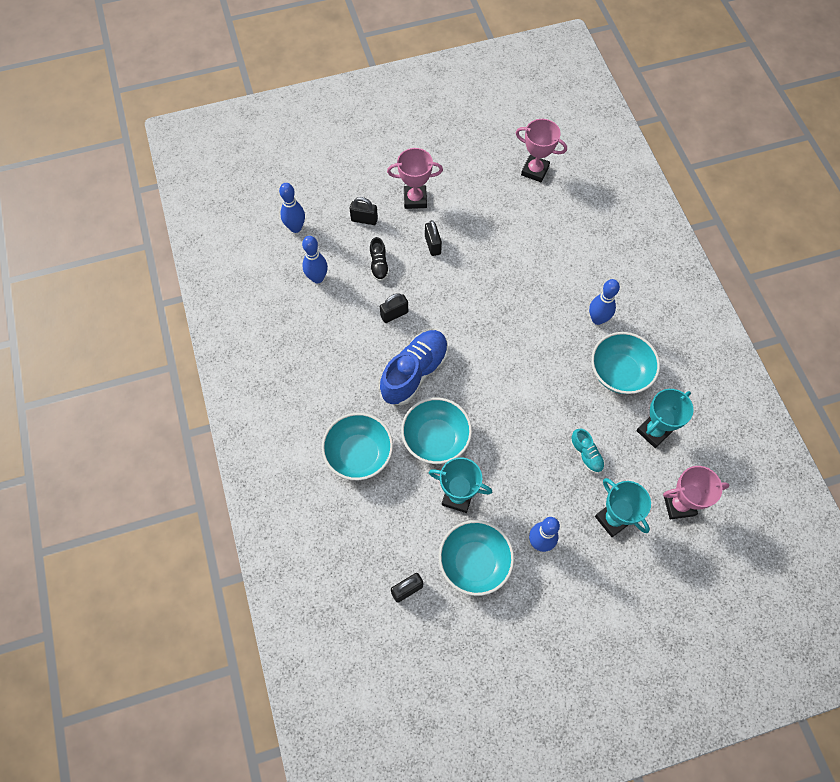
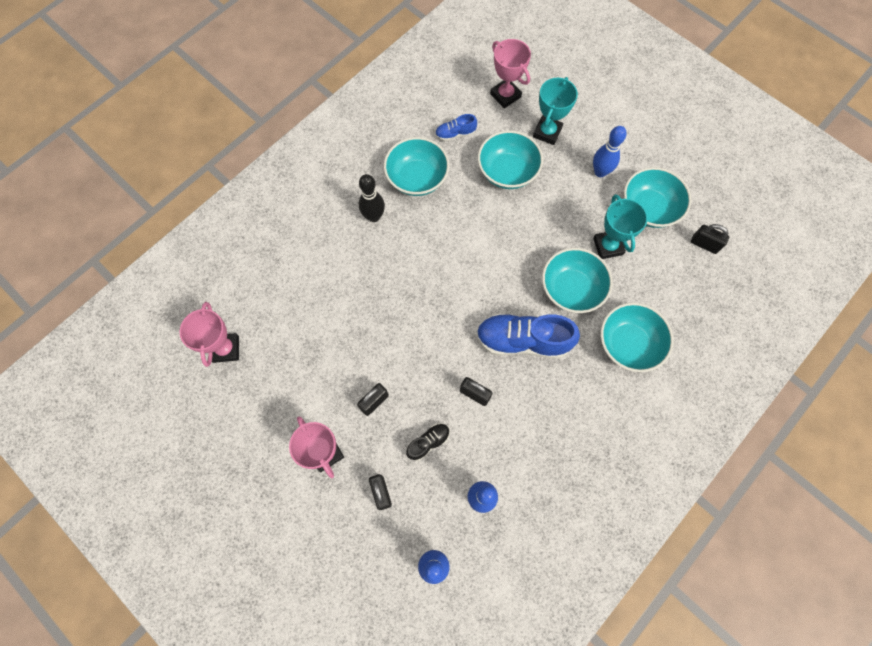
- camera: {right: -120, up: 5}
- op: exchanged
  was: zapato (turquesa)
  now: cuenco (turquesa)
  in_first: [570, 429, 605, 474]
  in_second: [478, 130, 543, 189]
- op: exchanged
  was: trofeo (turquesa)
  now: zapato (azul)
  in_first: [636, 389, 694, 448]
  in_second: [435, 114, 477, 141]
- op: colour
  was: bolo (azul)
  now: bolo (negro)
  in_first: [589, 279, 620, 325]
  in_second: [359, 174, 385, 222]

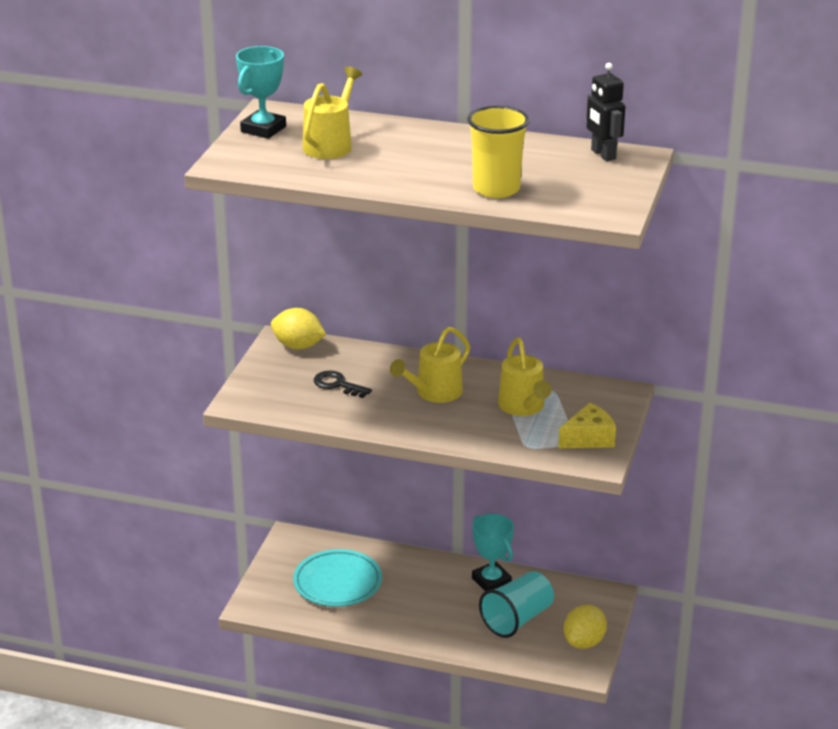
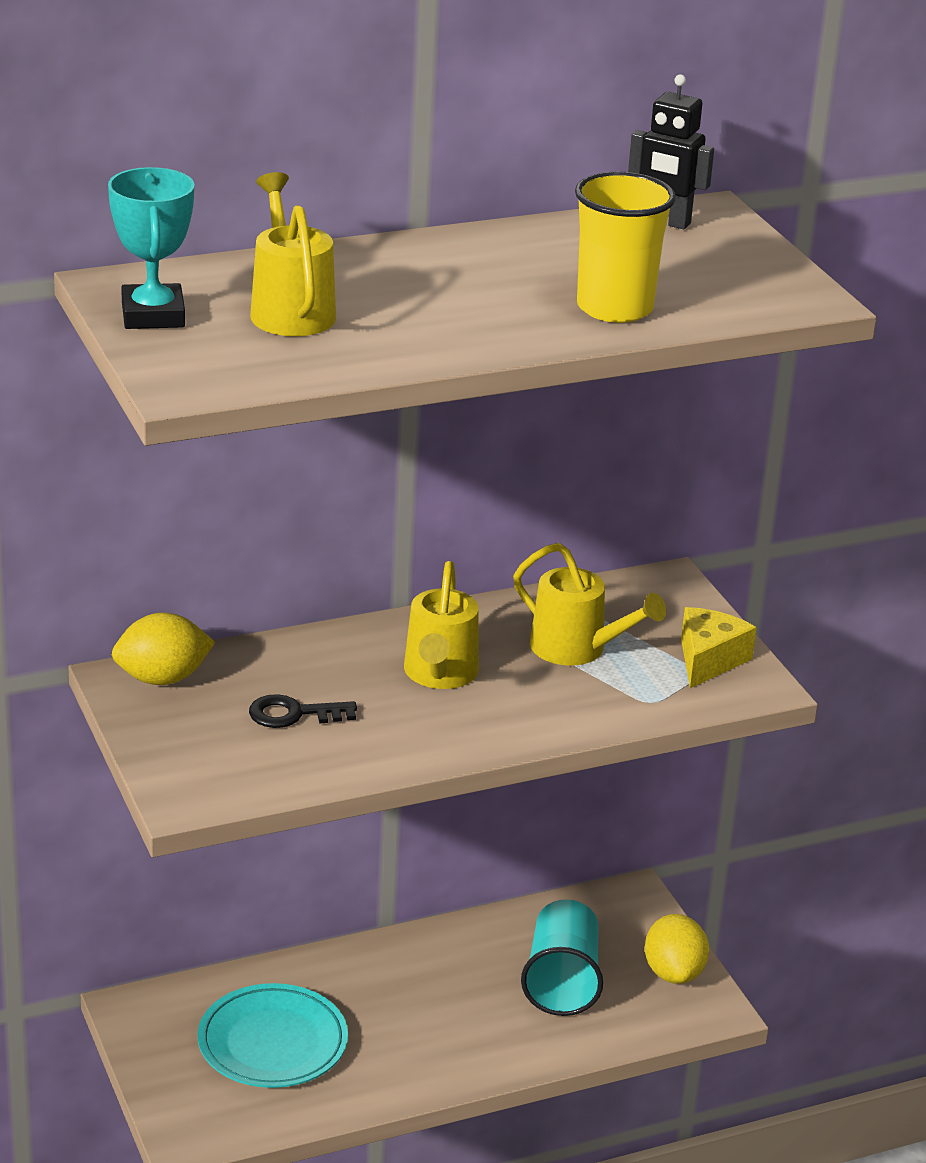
- camera: {right: -40, up: 0}
- op: missing
  was: trofeo (turquesa)
  in_first: [472, 514, 514, 591]

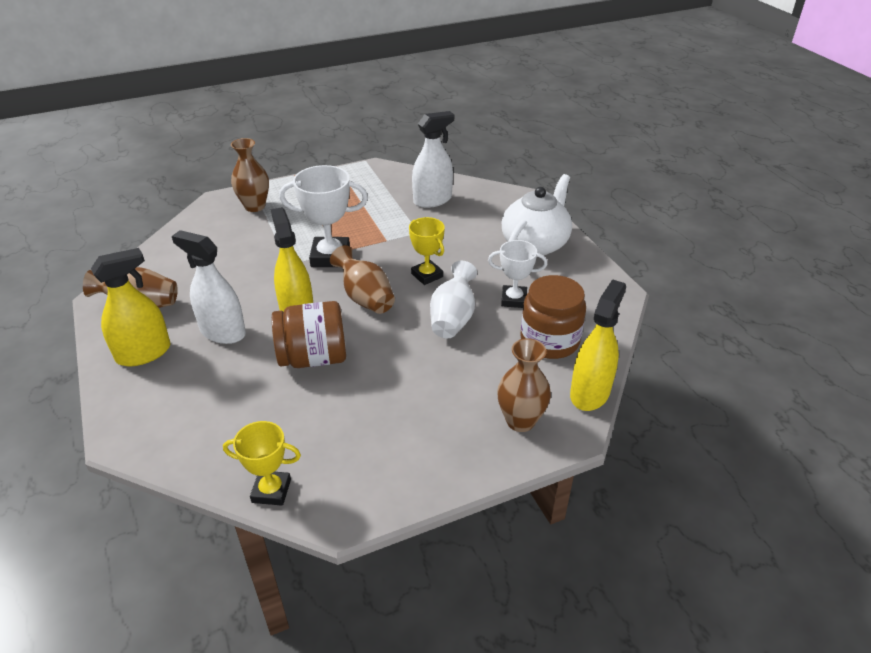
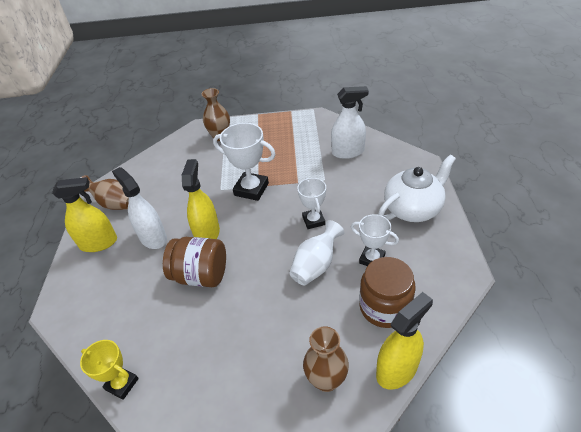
- camera: {right: 25, up: 5}
- op: missing
  was: florero (marrón)
  in_first: [330, 245, 395, 314]
- op: colour
  was: trofeo (amarillo)
  now: trofeo (blanco)
  in_first: [409, 217, 445, 285]
  in_second: [297, 178, 326, 229]

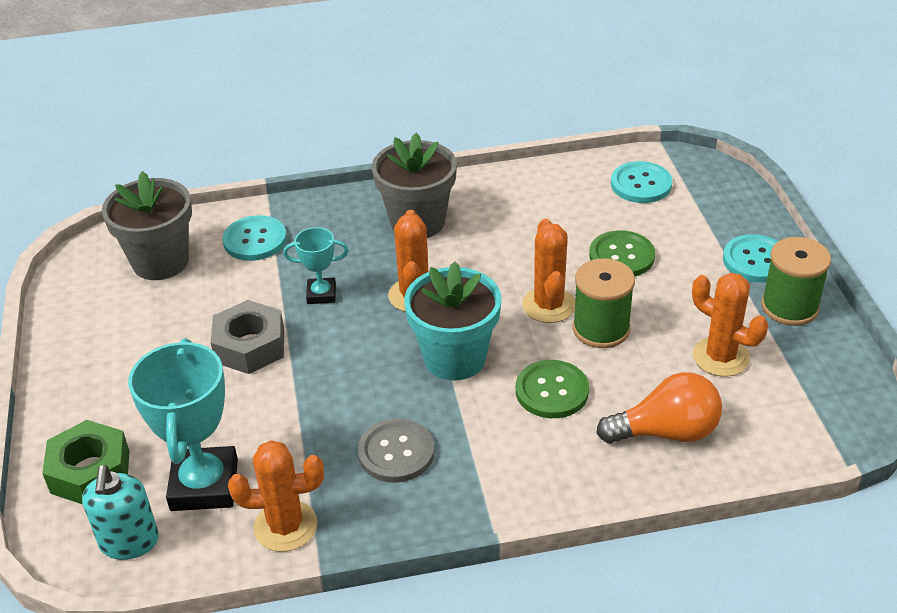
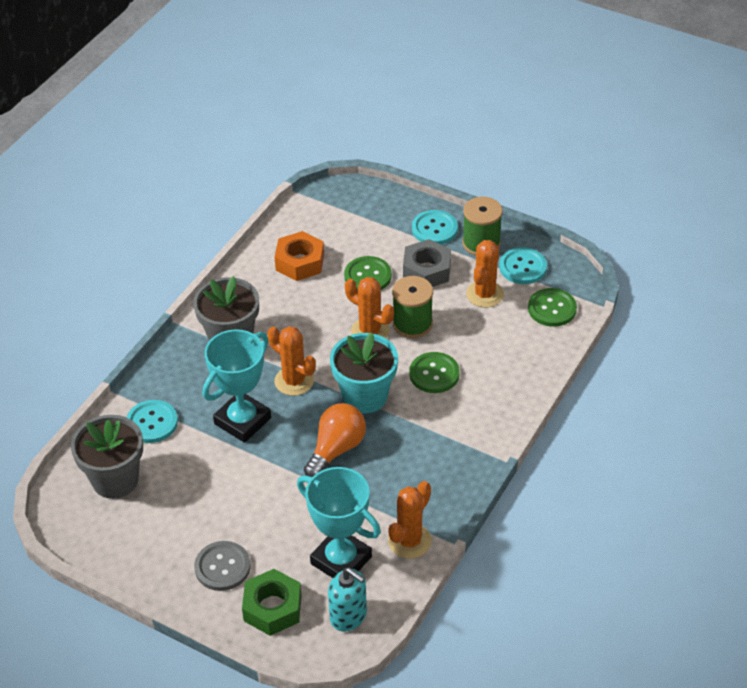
- camera: {right: -50, up: 5}
- op: appeared
  now: tuerca (naranja)
  in_second: [275, 231, 324, 281]
- op: appeared
  now: botón (verde)
  in_second: [528, 288, 577, 327]
- op: relocated
  was: tuerca (gris)
  in_first: [211, 300, 284, 374]
  in_second: [403, 239, 451, 287]
- op: relocated
  was: botón (gris)
  in_first: [358, 418, 435, 483]
  in_second: [194, 541, 251, 591]
- op: relocated
  was: bombilla (naranja)
  in_first: [596, 372, 722, 443]
  in_second: [304, 403, 366, 477]
- op: relocated
  was: botón (turquesa)
  in_first: [611, 161, 672, 203]
  in_second: [500, 247, 547, 284]
- op: spun
  was: cactus (naranja)
  in_first: [692, 273, 768, 377]
  in_second: [466, 240, 504, 307]
  clockwise: -60
- op: size
  was: trofeo (turquesa)
  in_first: [283, 227, 349, 304]
  in_second: [203, 329, 271, 443]
  ratio: 1.91

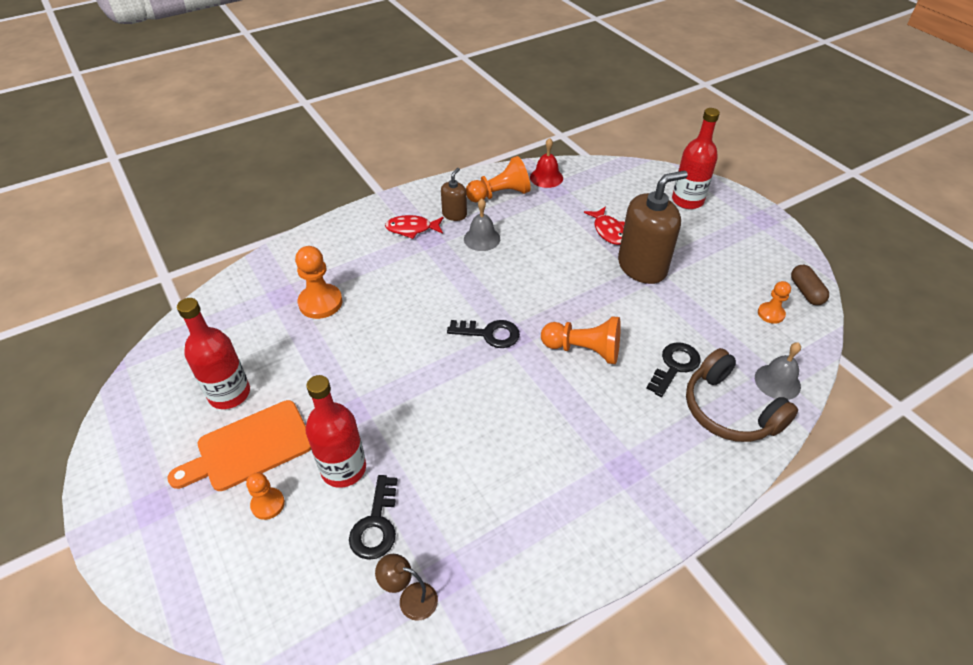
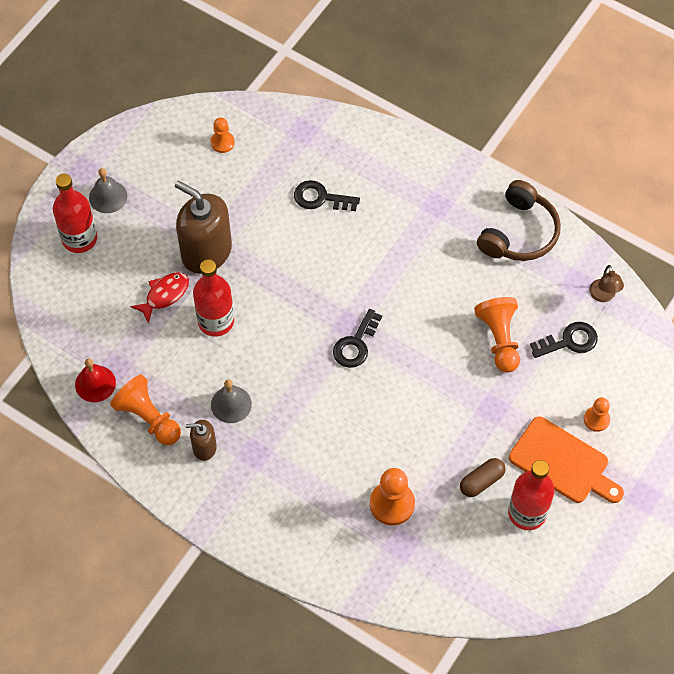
- camera: {right: -115, up: 15}
- op: missing
  was: pez (rojo)
  in_first: [385, 215, 443, 239]
- op: relocated
  was: botella (rojo)
  in_first: [305, 375, 366, 488]
  in_second: [193, 259, 234, 336]
- op: relocated
  was: peón (naranja)
  in_first: [541, 316, 621, 364]
  in_second: [474, 297, 520, 373]
- op: relocated
  was: auriculares (marrón)
  in_first: [686, 348, 798, 442]
  in_second: [477, 180, 561, 261]
- op: relocated
  was: campana (gris)
  in_first: [755, 342, 801, 400]
  in_second: [89, 168, 127, 213]
- op: relocated
  was: cápsula (marrón)
  in_first: [791, 265, 829, 305]
  in_second: [460, 458, 506, 497]
- op: spun
  was: llave (negro)
  in_first: [447, 320, 520, 348]
  in_second: [333, 309, 382, 368]
  clockwise: -135

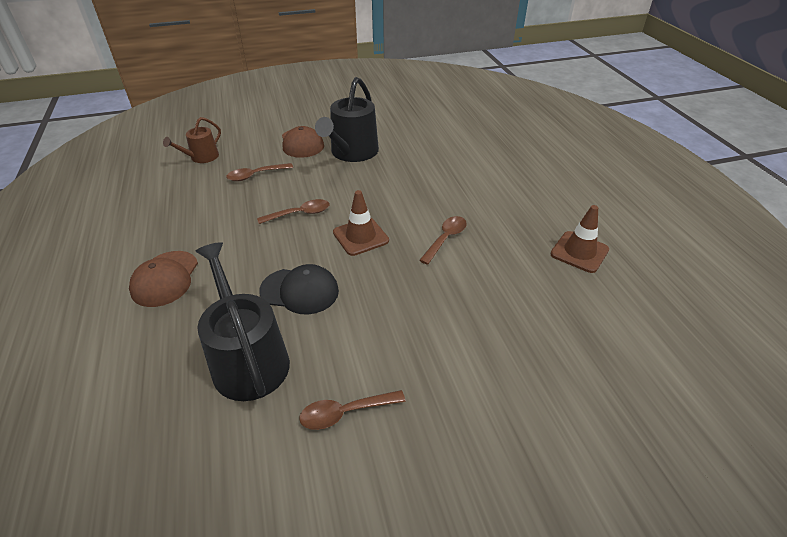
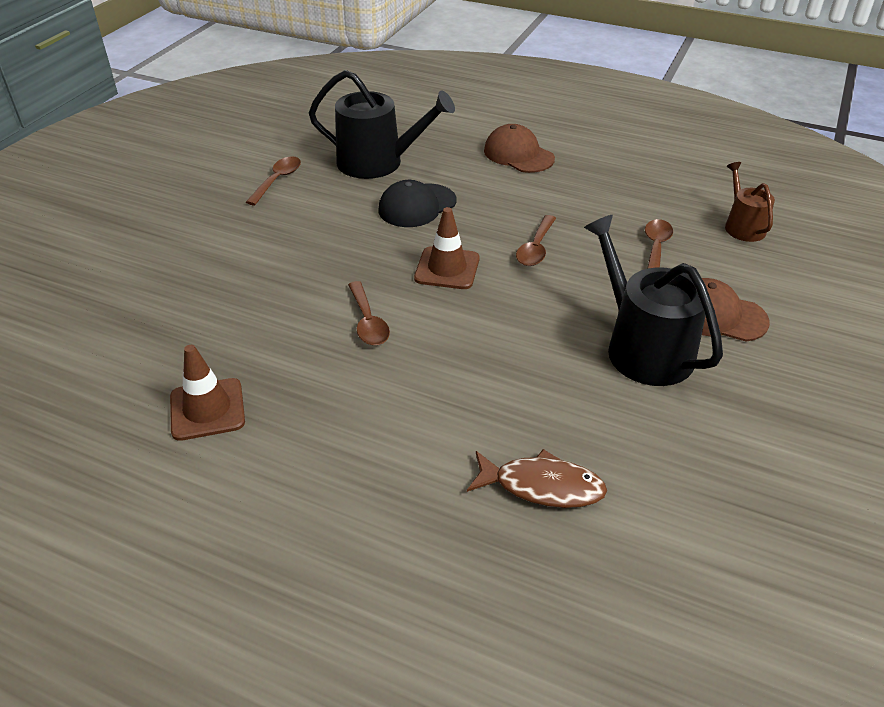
- camera: {right: 130, up: 0}
- op: appeared
  now: pez (marrón)
  in_second: [467, 449, 607, 508]

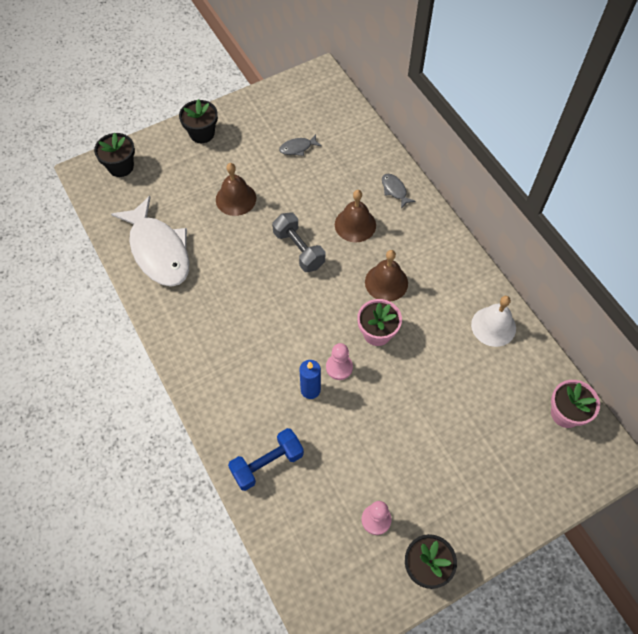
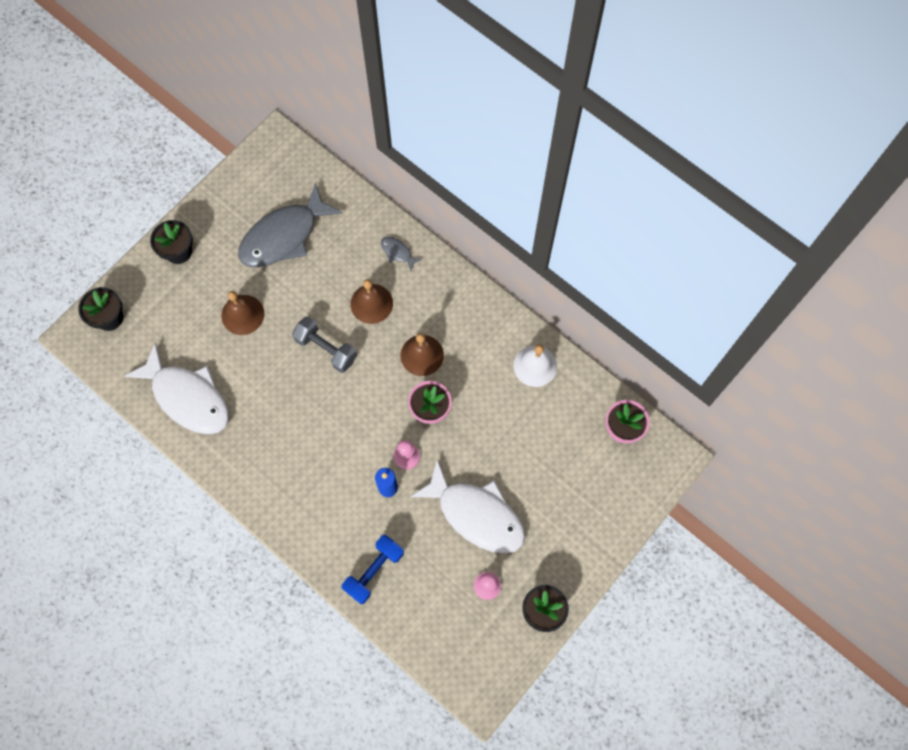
- camera: {right: -20, up: 10}
- op: appeared
  now: pez (blanco)
  in_second: [410, 460, 525, 554]
- op: size
  was: pez (gris)
  in_first: [279, 134, 321, 156]
  in_second: [238, 183, 342, 268]
  ratio: 2.46

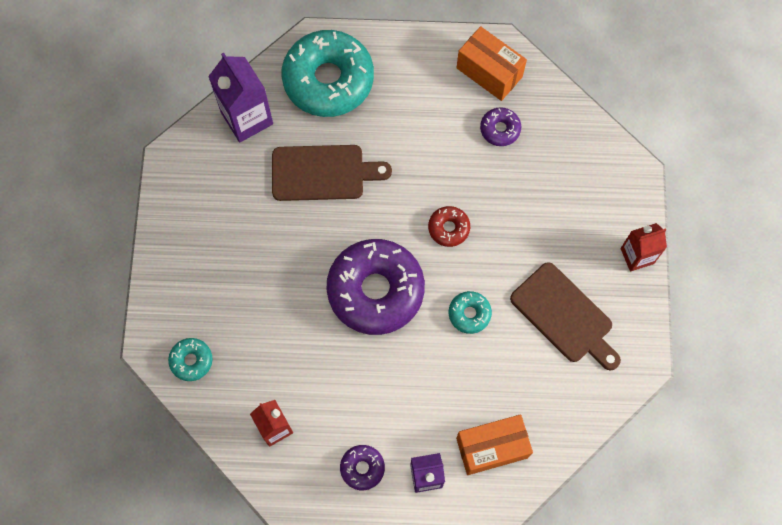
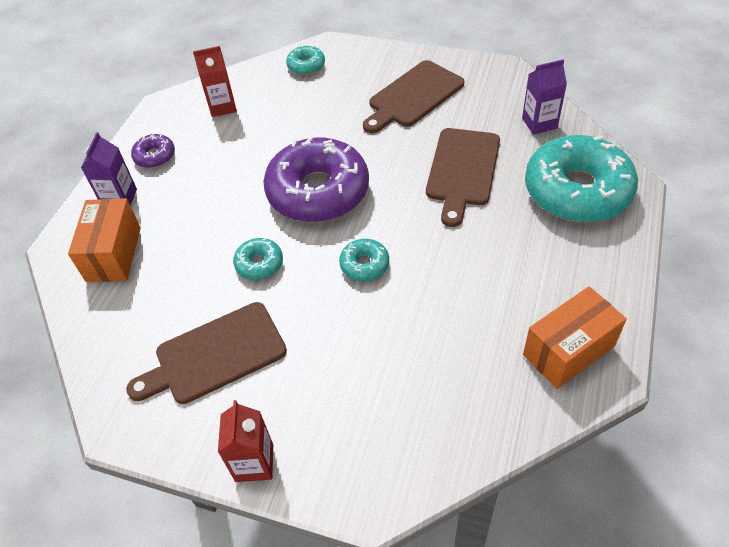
- camera: {right: 110, up: -20}
- op: missing
  was: rosquilla (morado)
  in_first: [480, 107, 521, 146]
- op: appeared
  now: tabla de cortar (marrón)
  in_second: [363, 60, 464, 133]
- op: colour
  was: rosquilla (rojo)
  now: rosquilla (turquesa)
  in_first: [428, 206, 470, 247]
  in_second: [339, 239, 389, 281]
- op: size
  was: cartón de leche (morado)
  in_first: [208, 53, 273, 142]
  in_second: [522, 59, 567, 135]
  ratio: 0.64

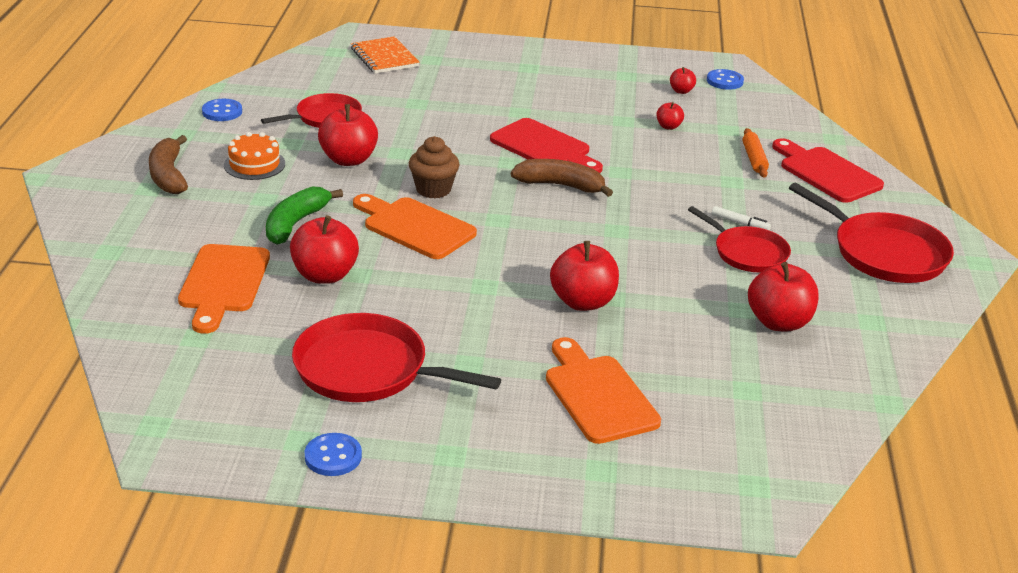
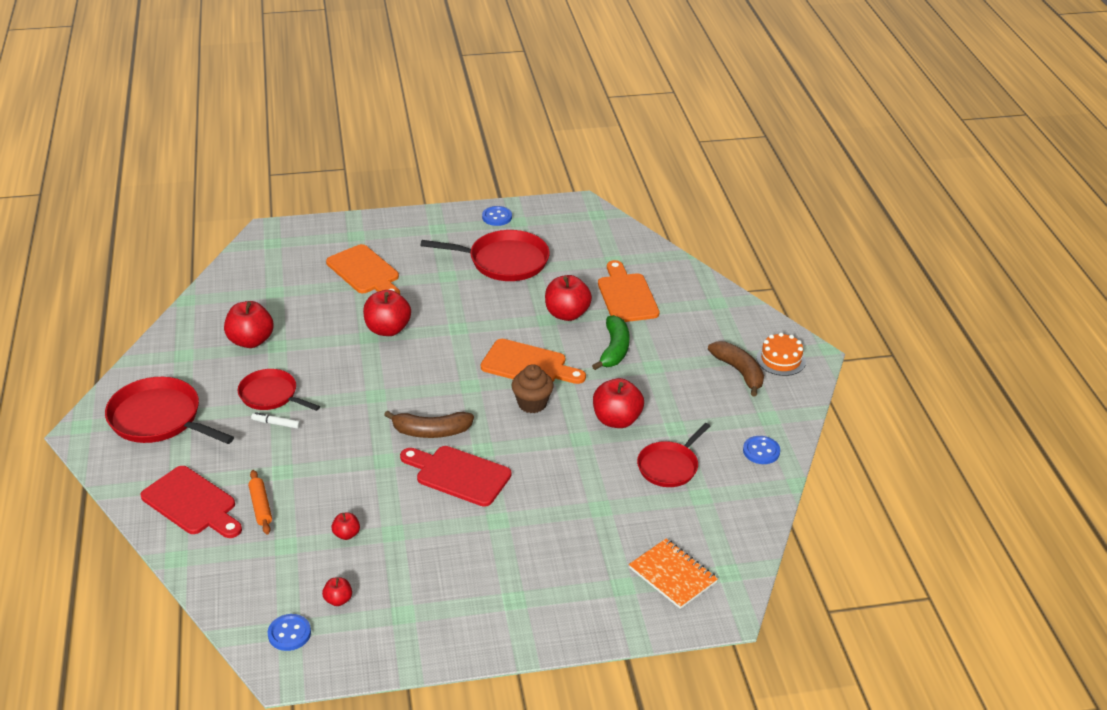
- camera: {right: 165, up: 5}
- op: relocated
  was: tarta (naranja)
  in_first: [224, 132, 285, 180]
  in_second: [756, 333, 806, 376]

